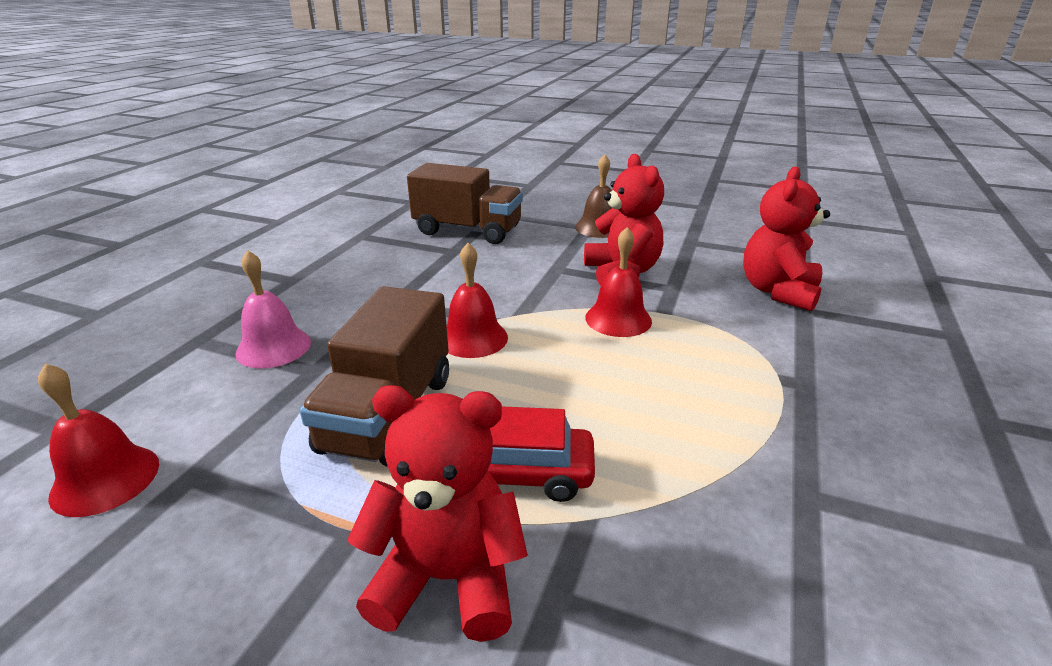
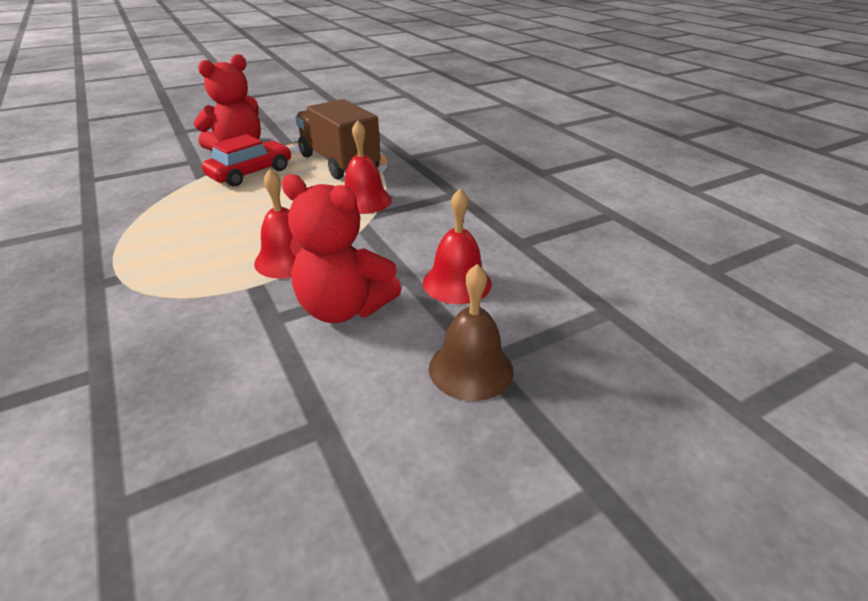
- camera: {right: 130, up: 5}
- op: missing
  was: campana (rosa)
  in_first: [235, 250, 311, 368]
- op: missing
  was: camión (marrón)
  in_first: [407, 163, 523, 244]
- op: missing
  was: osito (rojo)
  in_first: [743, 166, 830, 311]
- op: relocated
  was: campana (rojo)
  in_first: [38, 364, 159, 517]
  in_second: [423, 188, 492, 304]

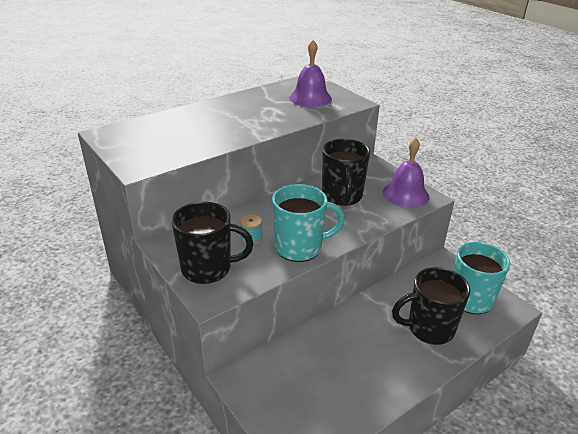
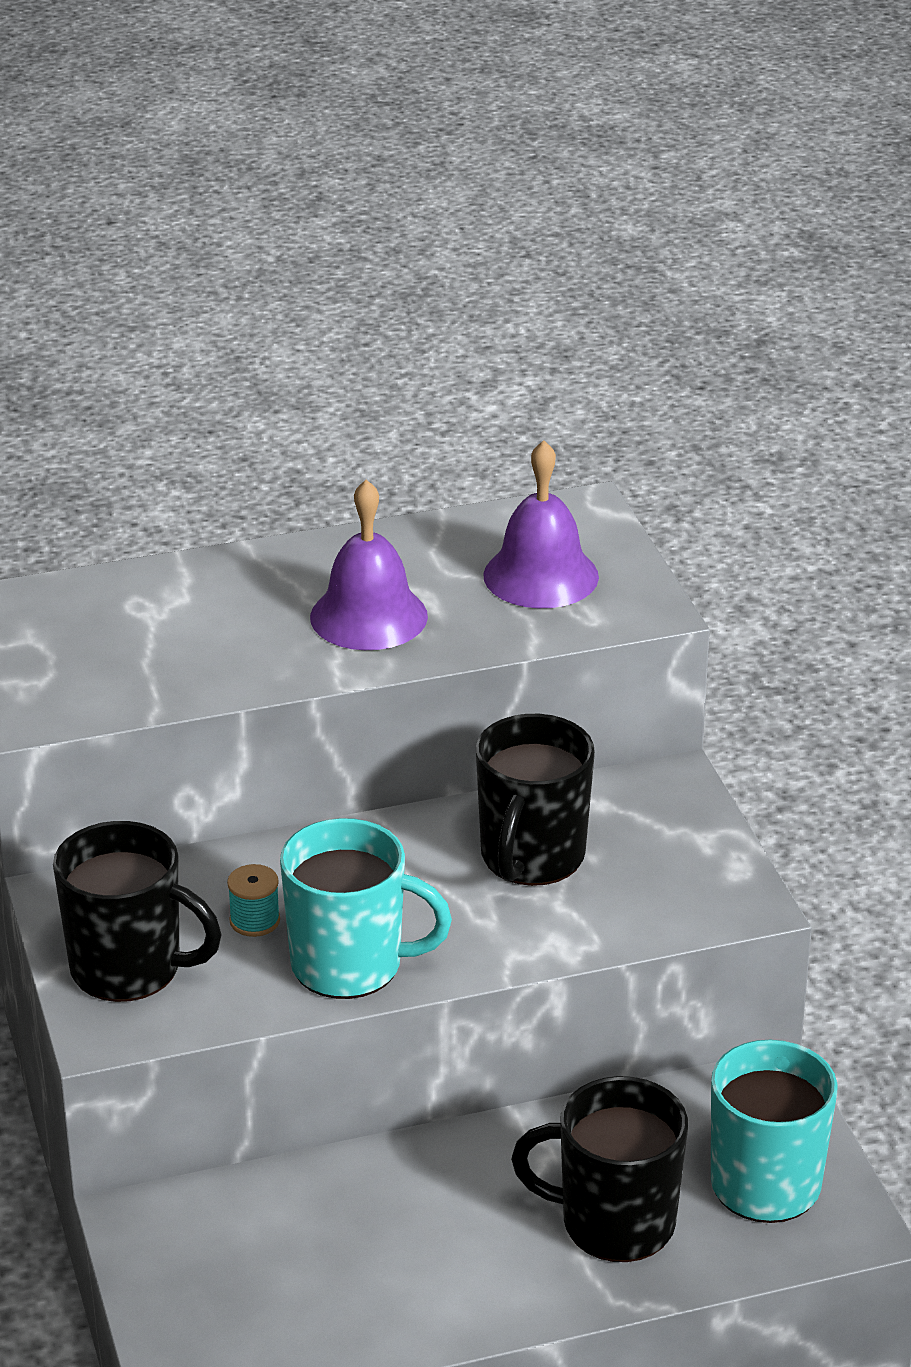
- camera: {right: 20, up: 0}
- op: relocated
  was: campana (morado)
  in_first: [382, 138, 430, 208]
  in_second: [310, 480, 428, 650]

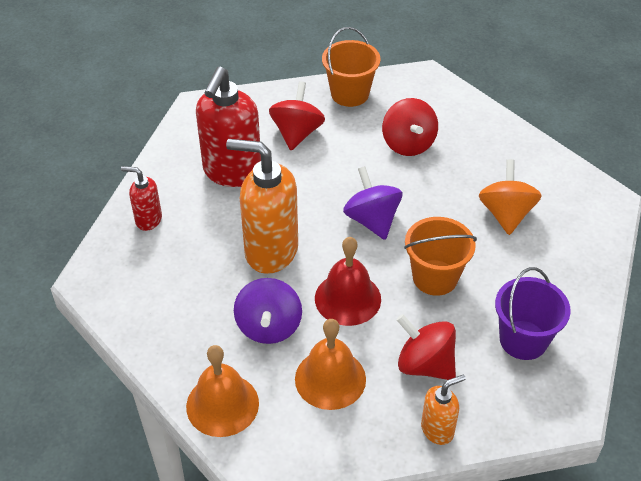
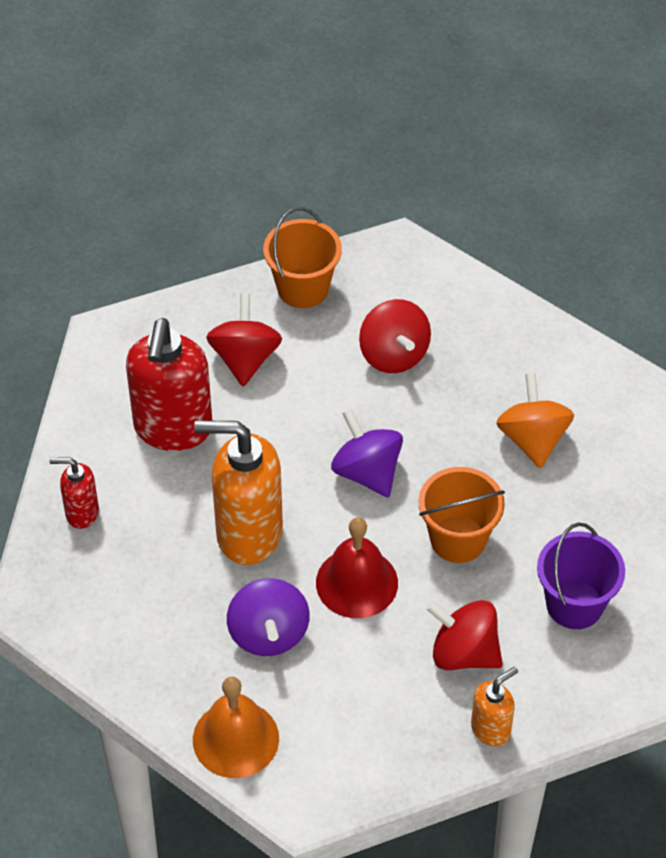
- camera: {right: -10, up: 5}
- op: missing
  was: campana (naranja)
  in_first: [295, 319, 366, 410]

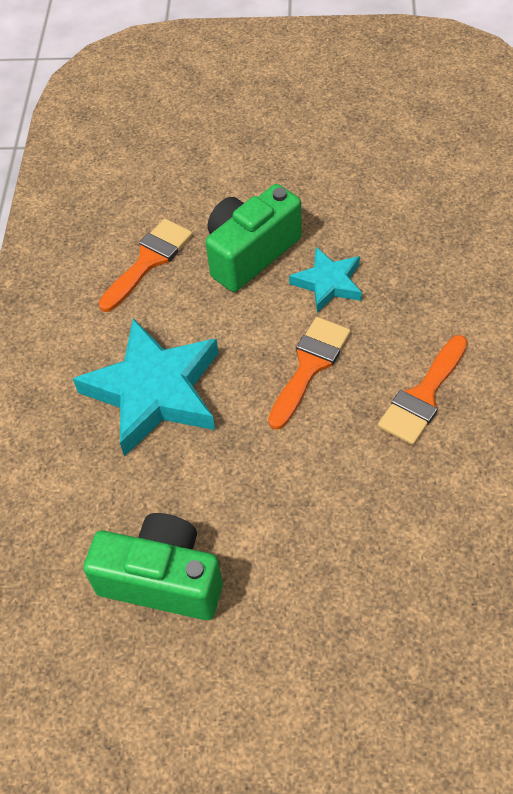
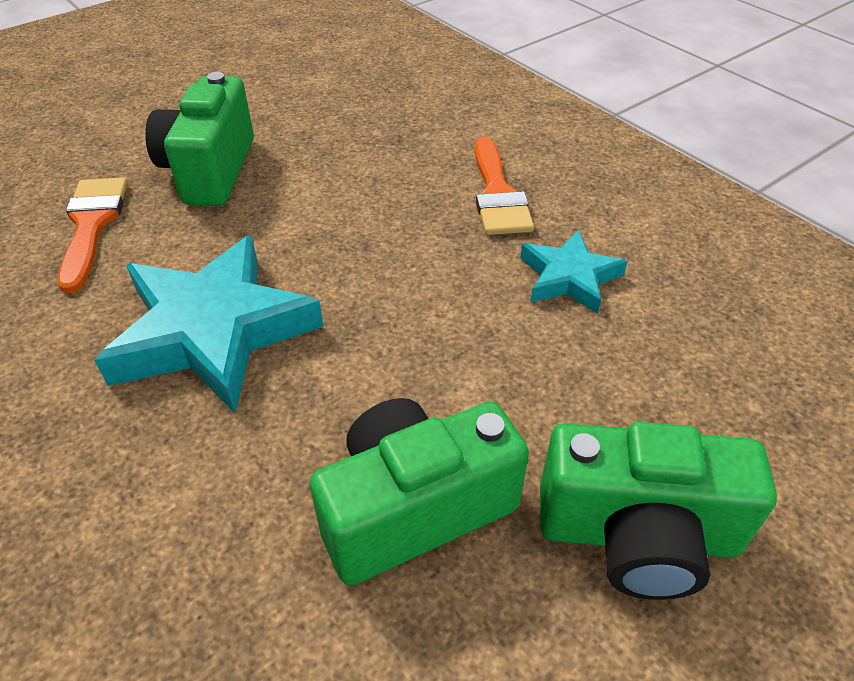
- camera: {right: -45, up: -10}
- op: missing
  was: pincel (naranja)
  in_first: [268, 317, 351, 430]
- op: appeared
  now: cámara (verde)
  in_second: [540, 422, 777, 600]
- op: relocated
  was: estrella (turquesa)
  in_first: [289, 247, 362, 313]
  in_second: [520, 230, 628, 314]

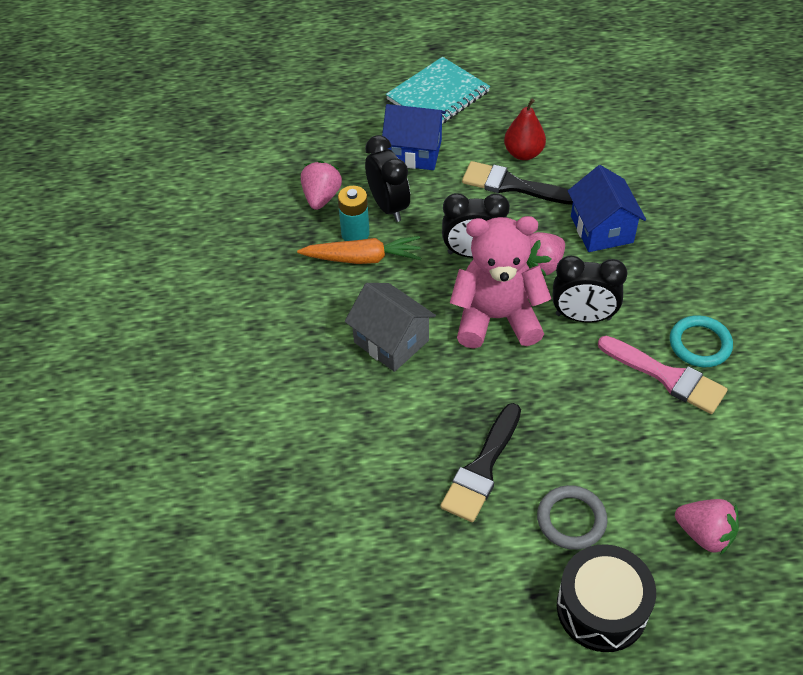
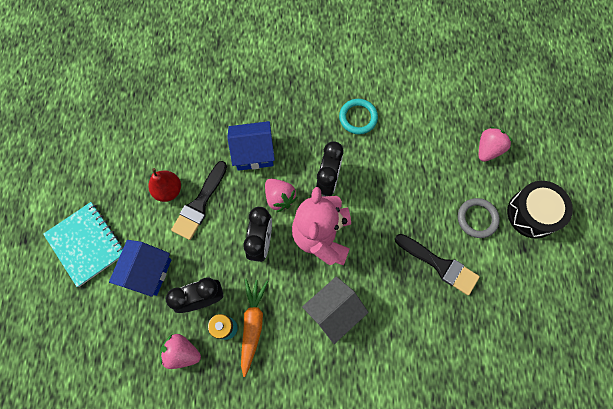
- camera: {right: -85, up: 20}
- op: missing
  was: pincel (rosa)
  in_first: [598, 336, 728, 414]

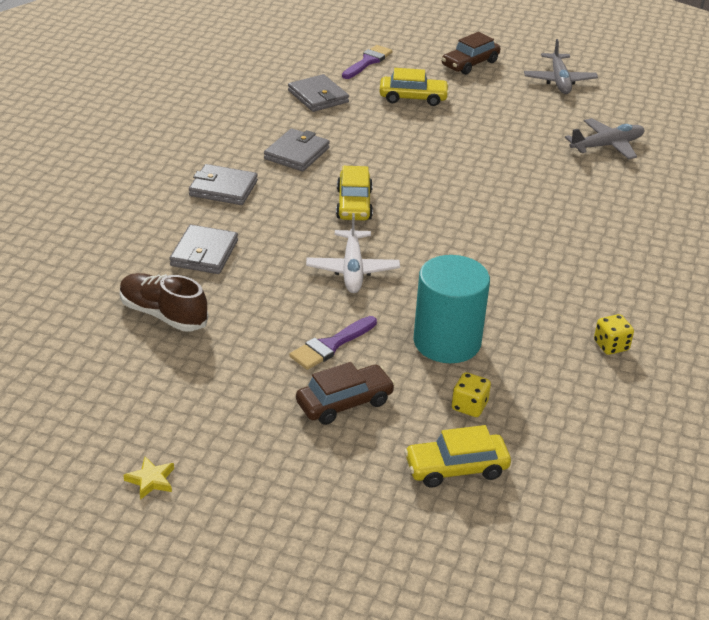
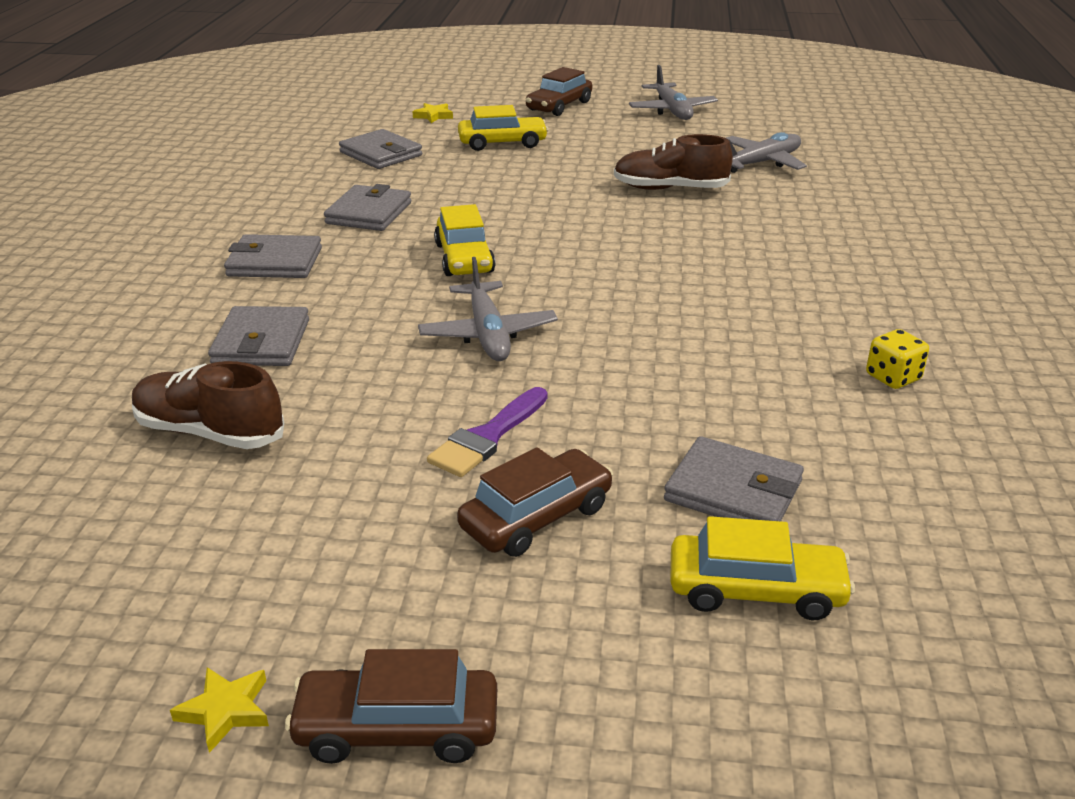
- camera: {right: -10, up: -5}
- op: missing
  was: cilindro (turquesa)
  in_first: [413, 255, 490, 363]
- op: appeared
  now: coche (marrón)
  in_second: [285, 649, 497, 764]
- op: appeared
  now: zapato (marrón)
  in_second: [614, 134, 733, 190]
- op: exchanged
  was: pincel (morado)
  now: estrella (amarillo)
  in_first: [342, 45, 392, 79]
  in_second: [413, 103, 453, 123]
- op: exchanged
  was: dado (amarillo)
  now: cartera (gris)
  in_first: [452, 372, 491, 417]
  in_second: [664, 436, 804, 521]
- op: colour
  was: avión (blanco)
  now: avión (gris)
  in_first: [306, 213, 400, 293]
  in_second: [418, 257, 558, 361]
- op: spun
  was: coche (amarillo)
  in_first: [404, 425, 511, 488]
  in_second: [670, 516, 855, 620]
  clockwise: -150

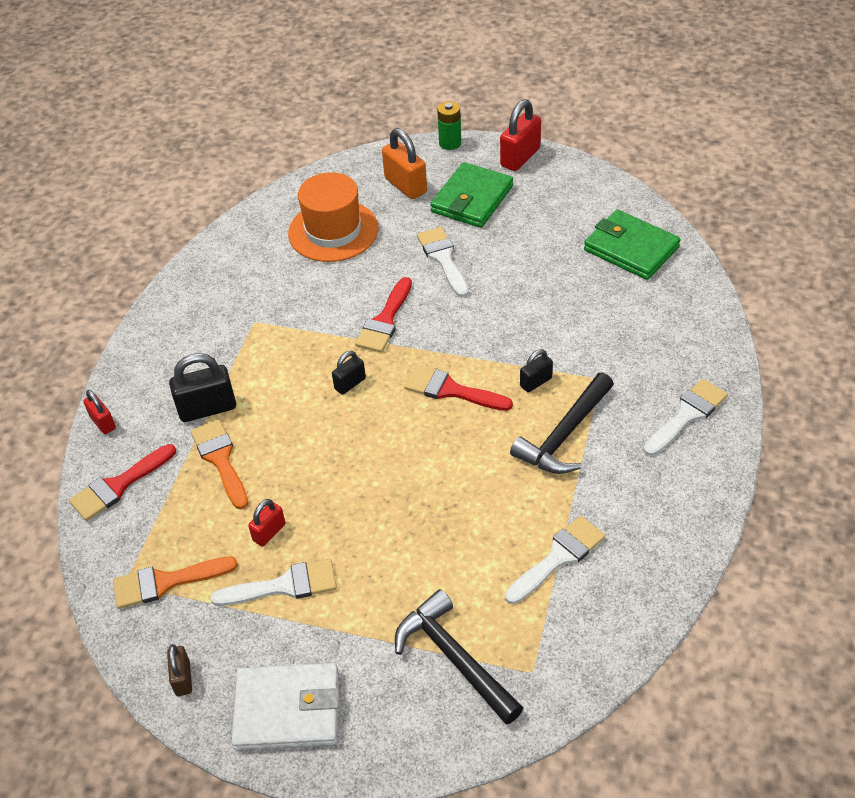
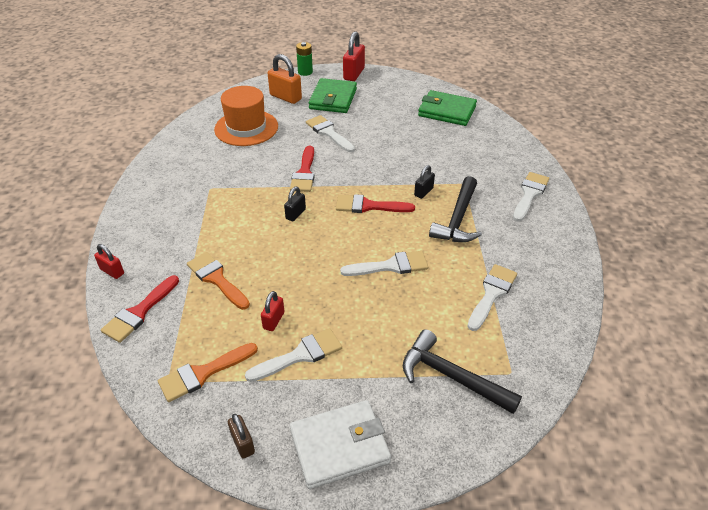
- camera: {right: -20, up: -5}
- op: missing
  was: candado (negro)
  in_first: [169, 353, 236, 422]
- op: appeared
  now: pincel (blanco)
  in_second: [340, 251, 428, 276]

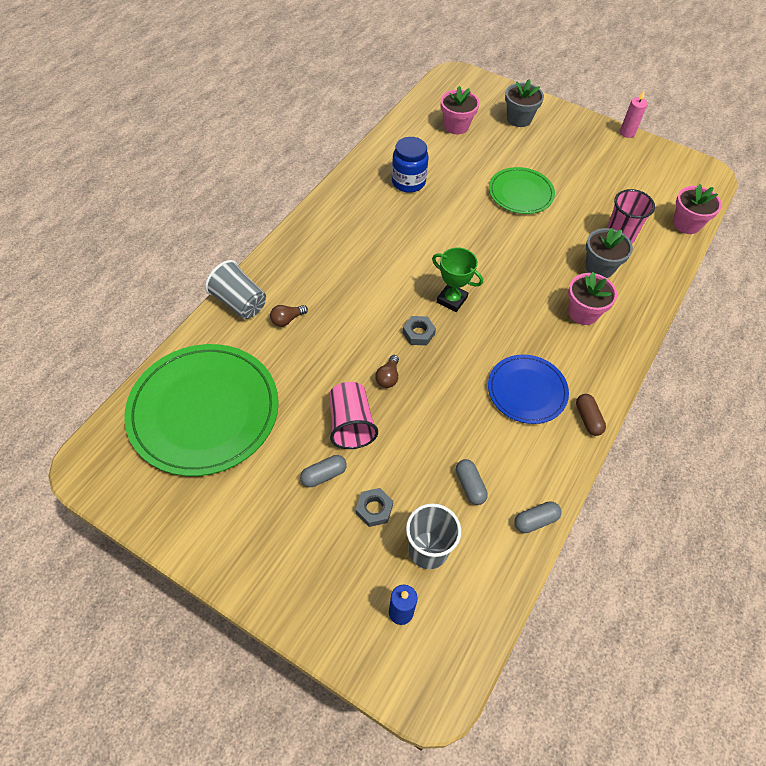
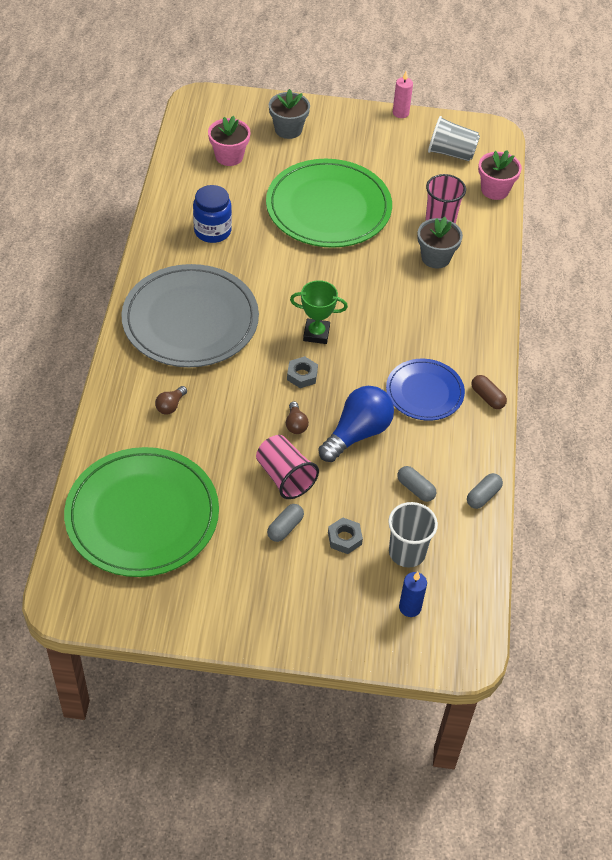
- camera: {right: -25, up: -5}
- op: missing
  was: maceta (rosa)
  in_first: [568, 272, 617, 325]
- op: appeared
  now: plato (gris)
  in_second: [121, 264, 259, 367]
- op: appeared
  now: bombilla (azul)
  in_second: [319, 386, 394, 462]
- op: relocated
  was: vaso (gris)
  in_first: [205, 260, 266, 319]
  in_second: [428, 116, 480, 161]
- op: size
  was: plato (verde)
  in_first: [489, 167, 555, 214]
  in_second: [266, 159, 392, 248]
  ratio: 1.79

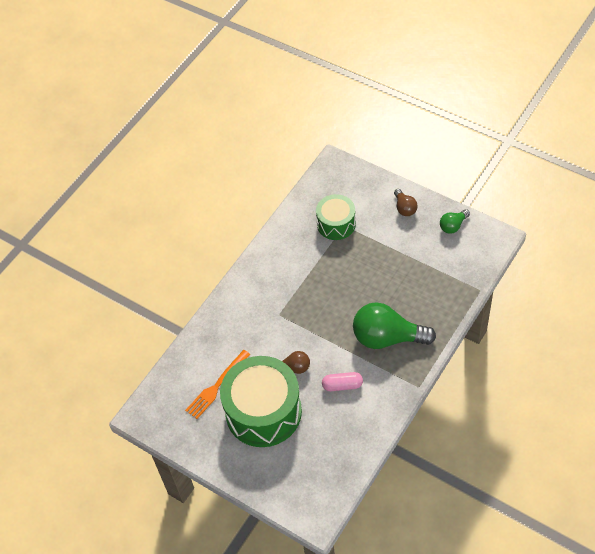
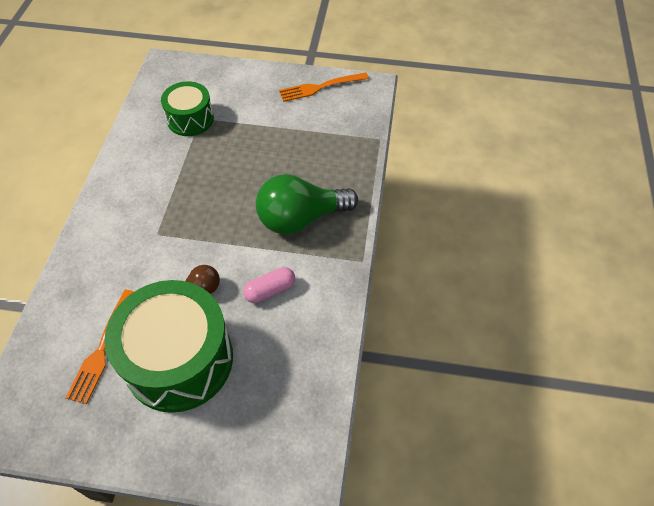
- camera: {right: -30, up: 0}
- op: missing
  was: bombilla (marrón)
  in_first: [394, 189, 418, 216]
- op: exchanged
  was: bombilla (verde)
  now: tenedor (naranja)
  in_first: [440, 209, 470, 234]
  in_second: [279, 72, 369, 102]

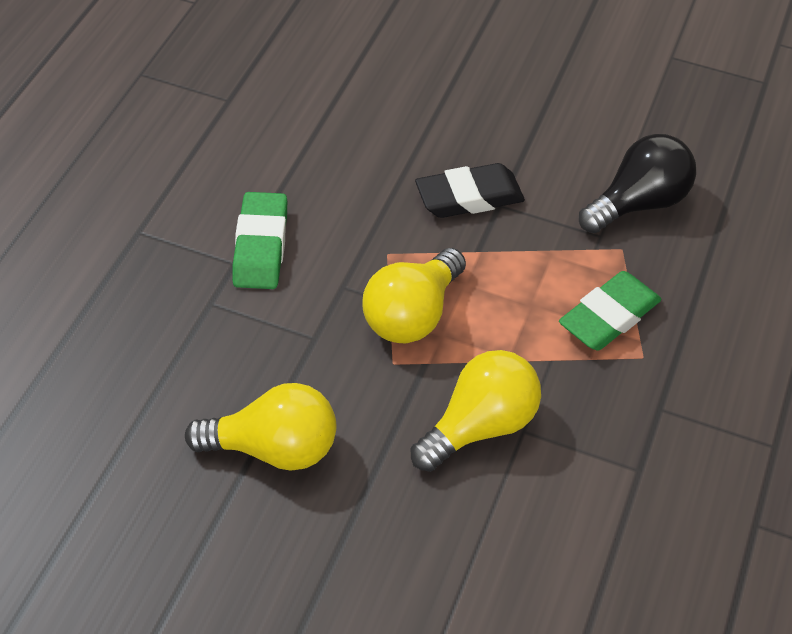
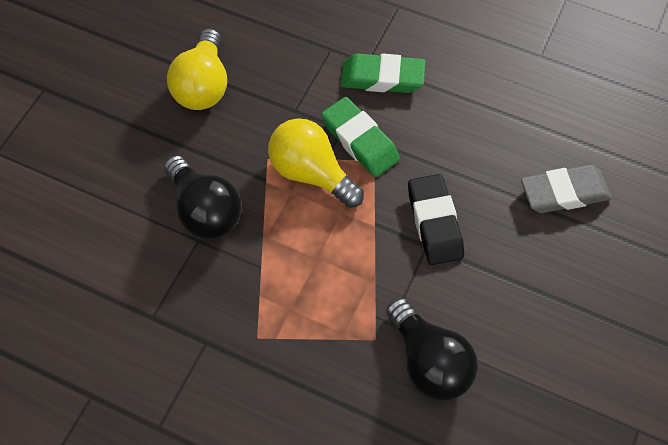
- camera: {right: 95, up: 10}
- op: appeared
  now: goma de borrar (gris)
  in_second: [521, 165, 612, 213]
- op: relocated
  was: goma de borrar (verde)
  in_first: [559, 271, 661, 351]
  in_second: [321, 97, 400, 177]
- op: colour
  was: bombilla (amarillo)
  now: bombilla (negro)
  in_first: [411, 350, 541, 472]
  in_second: [164, 156, 242, 239]

